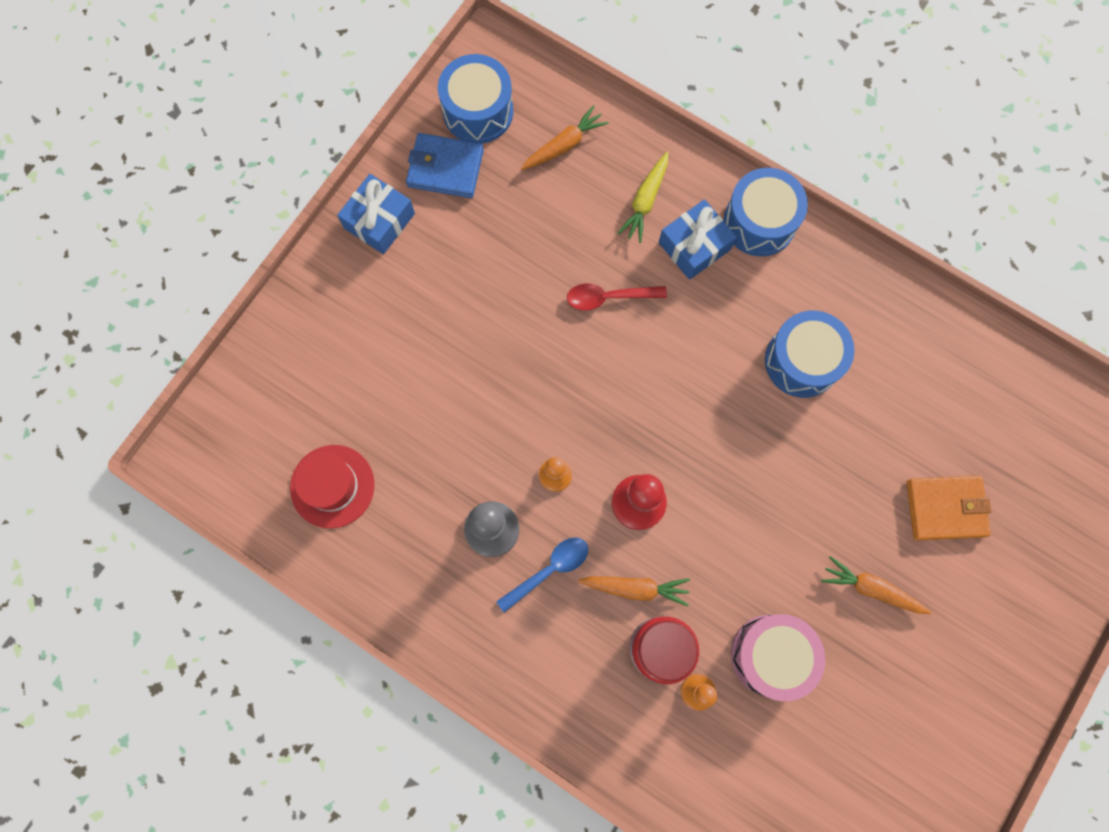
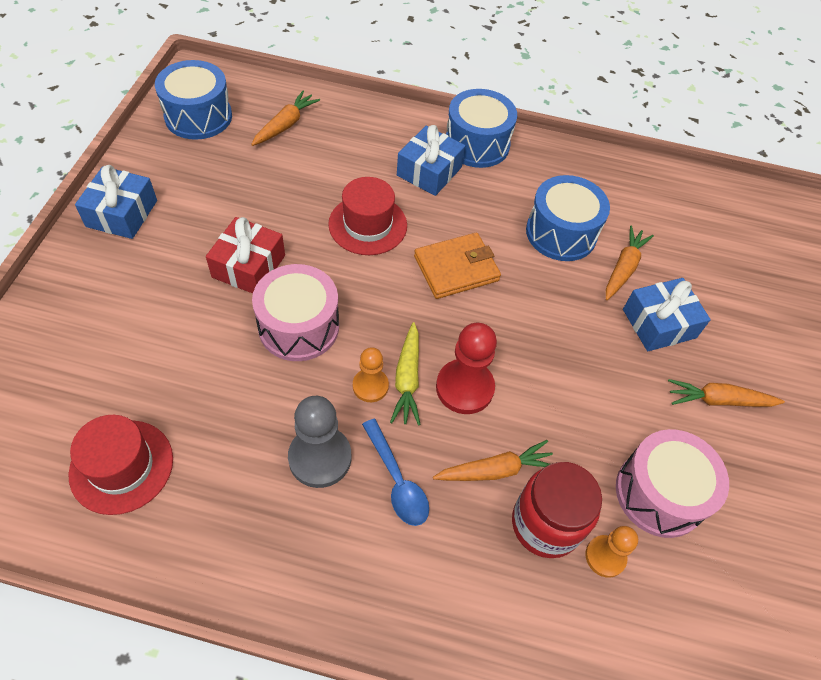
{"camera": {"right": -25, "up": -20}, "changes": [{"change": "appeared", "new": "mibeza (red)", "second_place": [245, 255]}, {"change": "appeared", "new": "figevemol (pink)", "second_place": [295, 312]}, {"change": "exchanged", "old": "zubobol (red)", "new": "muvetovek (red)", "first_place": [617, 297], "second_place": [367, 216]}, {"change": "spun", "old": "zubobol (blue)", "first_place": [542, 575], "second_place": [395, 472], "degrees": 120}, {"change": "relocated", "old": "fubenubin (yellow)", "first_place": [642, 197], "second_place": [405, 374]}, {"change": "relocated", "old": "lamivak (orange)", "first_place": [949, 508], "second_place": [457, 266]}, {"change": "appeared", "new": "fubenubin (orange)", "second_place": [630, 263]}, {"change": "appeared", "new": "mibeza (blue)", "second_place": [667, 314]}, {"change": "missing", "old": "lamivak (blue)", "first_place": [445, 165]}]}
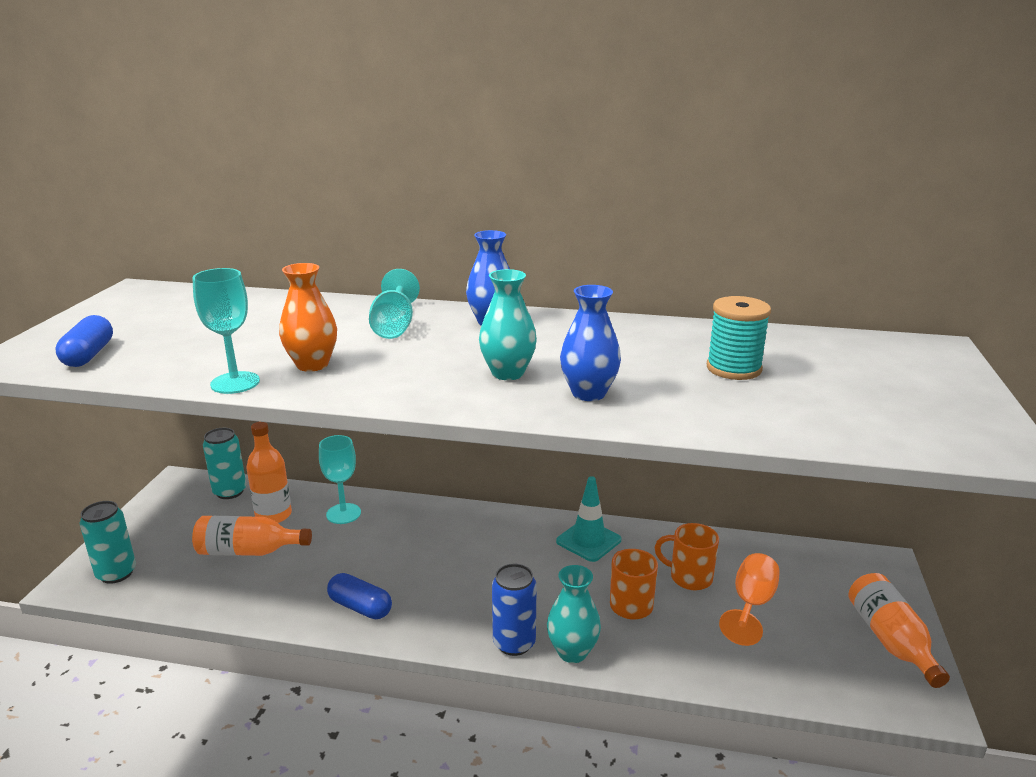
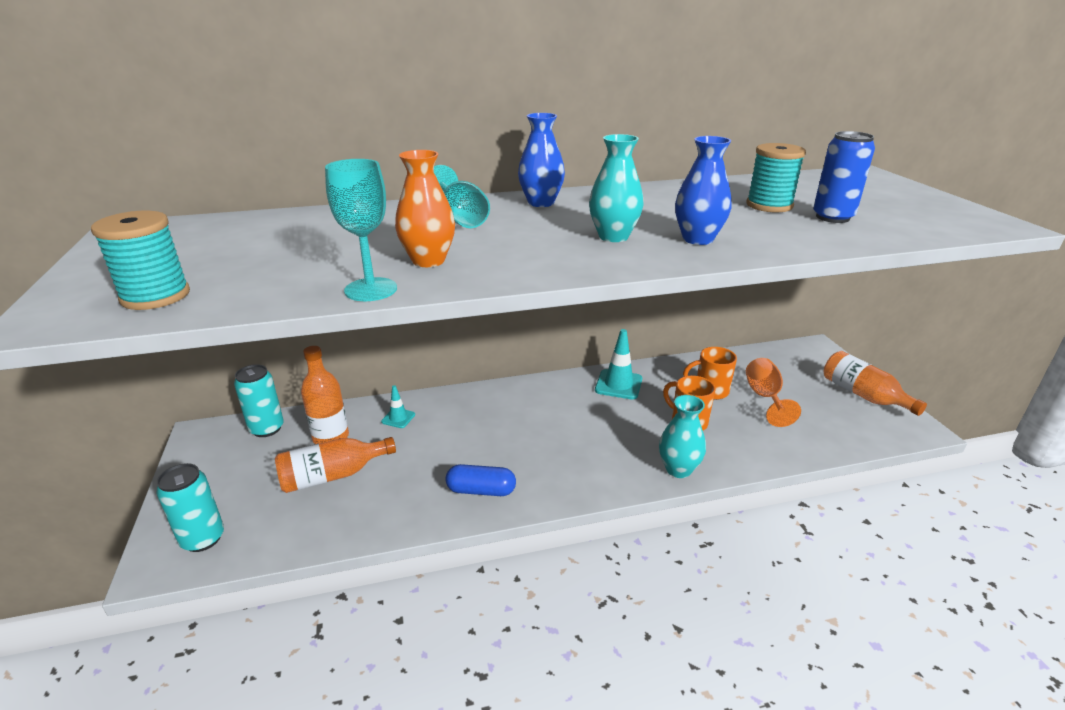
{"camera": {"right": -25, "up": 5}, "changes": [{"change": "exchanged", "old": "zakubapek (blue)", "new": "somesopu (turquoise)", "first_place": [84, 341], "second_place": [140, 260]}, {"change": "exchanged", "old": "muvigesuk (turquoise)", "new": "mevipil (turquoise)", "first_place": [340, 479], "second_place": [398, 406]}, {"change": "relocated", "old": "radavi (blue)", "first_place": [514, 610], "second_place": [844, 177]}]}
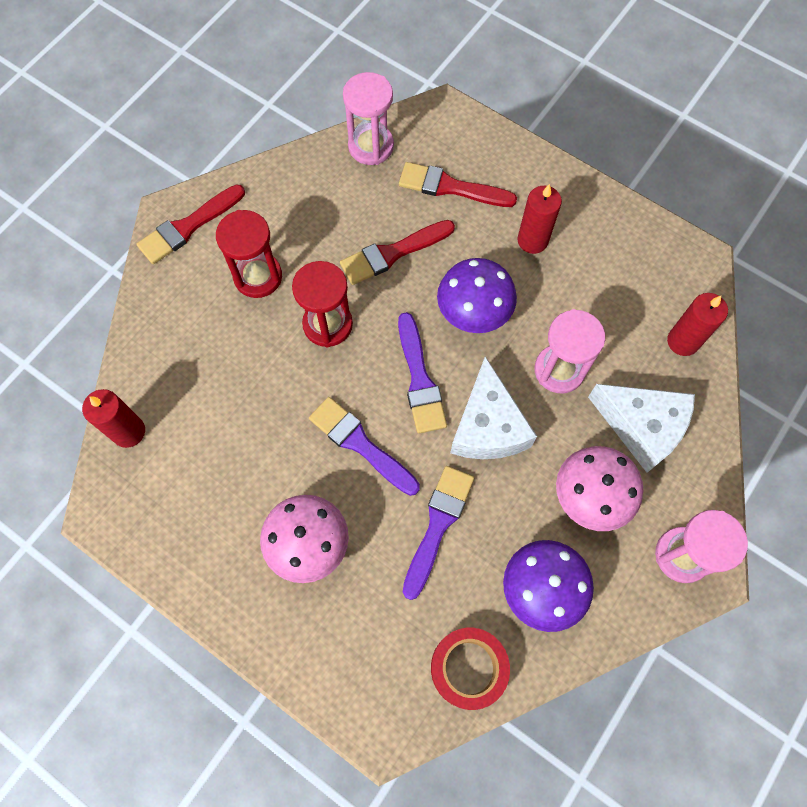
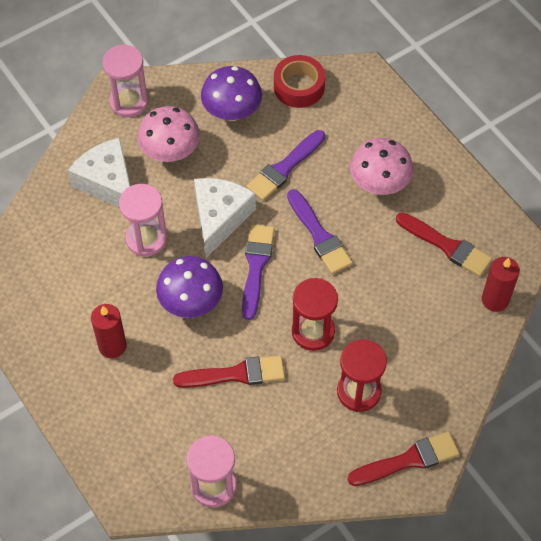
{"camera": {"right": -160, "up": -10}, "changes": [{"change": "relocated", "old": "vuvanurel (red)", "first_place": [458, 184], "second_place": [444, 244]}, {"change": "missing", "old": "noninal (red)", "first_place": [697, 324]}]}
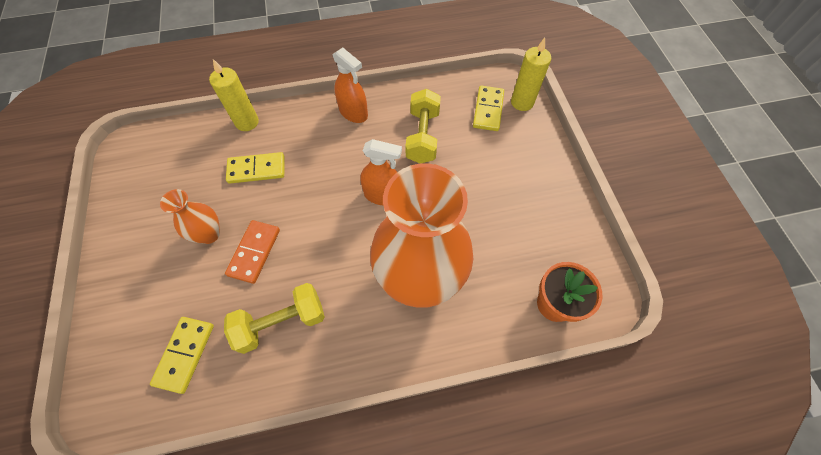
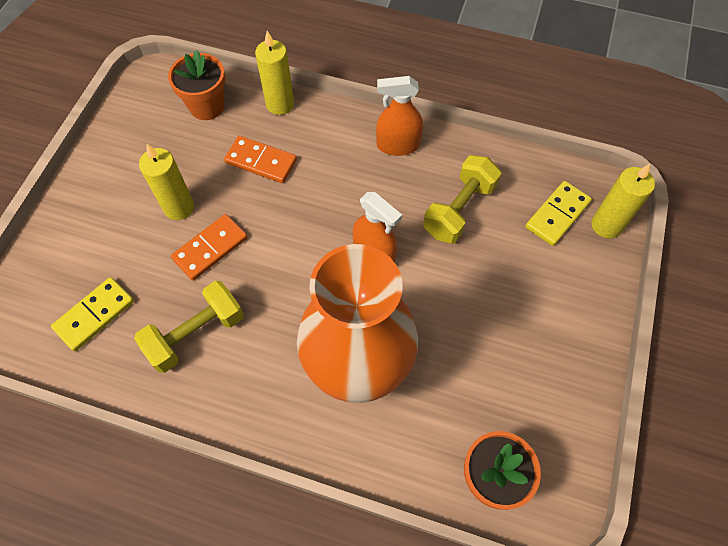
{"camera": {"right": 30, "up": 0}, "changes": [{"change": "spun", "old": "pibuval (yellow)", "first_place": [274, 318], "second_place": [189, 327], "degrees": -45}, {"change": "exchanged", "old": "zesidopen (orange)", "new": "noninal (yellow)", "first_place": [190, 216], "second_place": [166, 182]}, {"change": "appeared", "new": "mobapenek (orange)", "second_place": [196, 85]}, {"change": "colour", "old": "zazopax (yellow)", "new": "zazopax (orange)", "first_place": [255, 168], "second_place": [260, 159]}, {"change": "spun", "old": "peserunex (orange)", "first_place": [350, 85], "second_place": [399, 116], "degrees": 105}]}
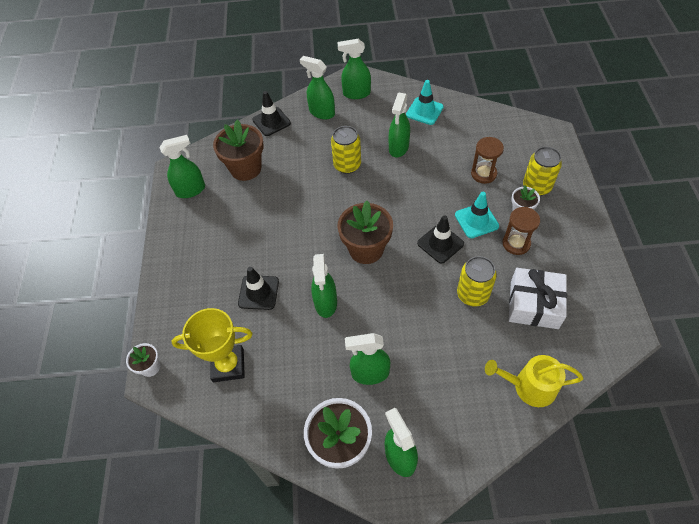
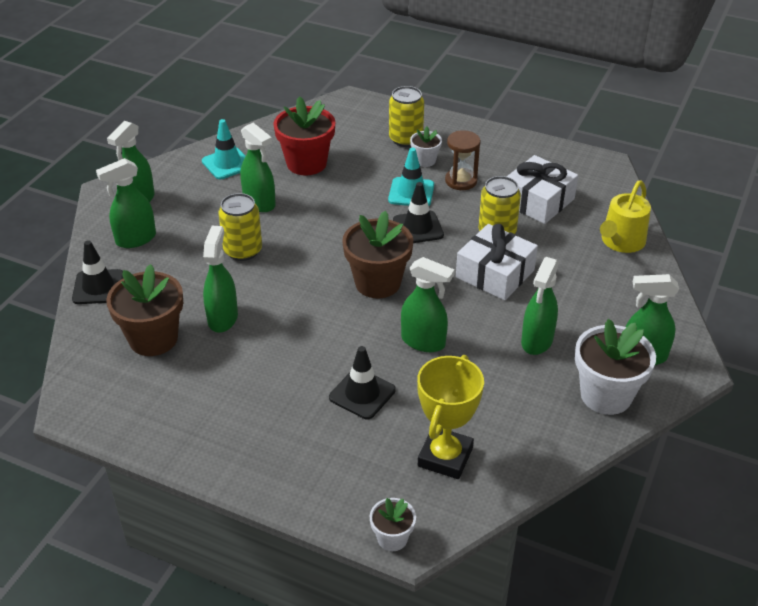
{"camera": {"right": -65, "up": -15}, "changes": [{"change": "relocated", "old": "peserunex (green)", "first_place": [182, 166], "second_place": [220, 279]}, {"change": "appeared", "new": "mobapenek (red)", "second_place": [304, 135]}, {"change": "appeared", "new": "mibeza (white)", "second_place": [497, 262]}, {"change": "missing", "old": "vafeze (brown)", "first_place": [487, 160]}]}
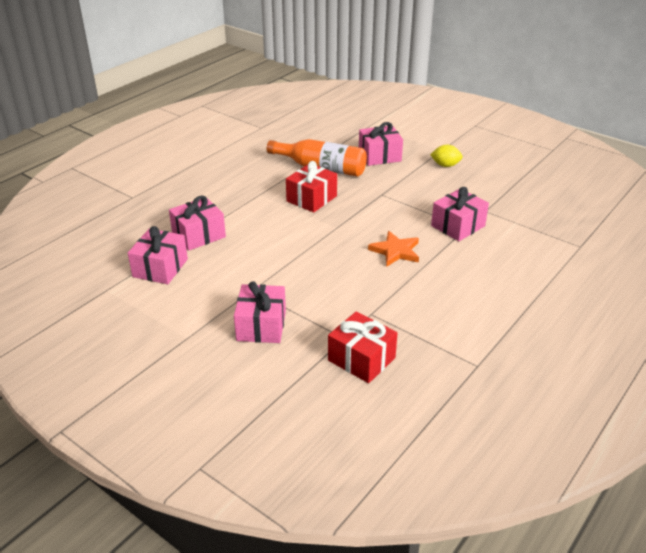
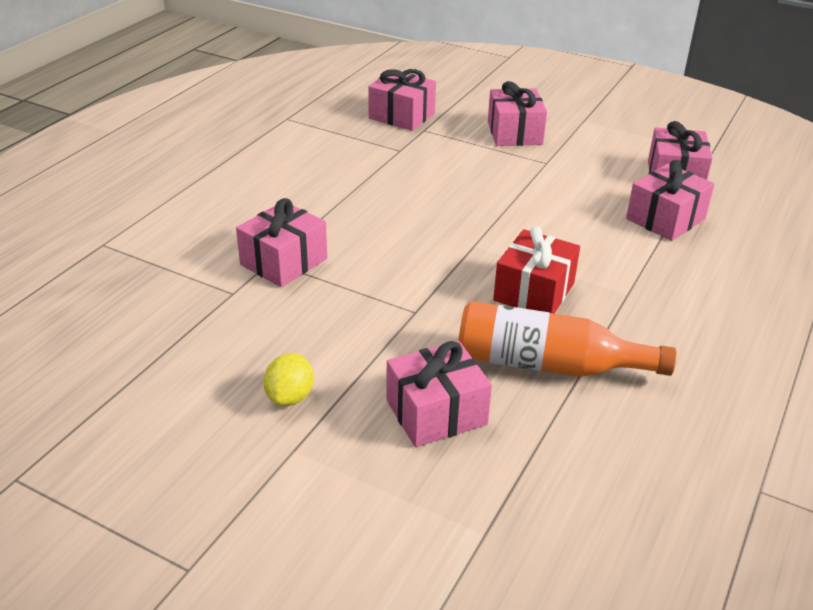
{"camera": {"right": 170, "up": 0}, "changes": [{"change": "spun", "old": "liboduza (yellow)", "first_place": [446, 156], "second_place": [289, 379], "degrees": -75}, {"change": "colour", "old": "mibeza (red)", "new": "mibeza (pink)", "first_place": [363, 347], "second_place": [402, 100]}, {"change": "missing", "old": "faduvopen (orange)", "first_place": [393, 249]}]}
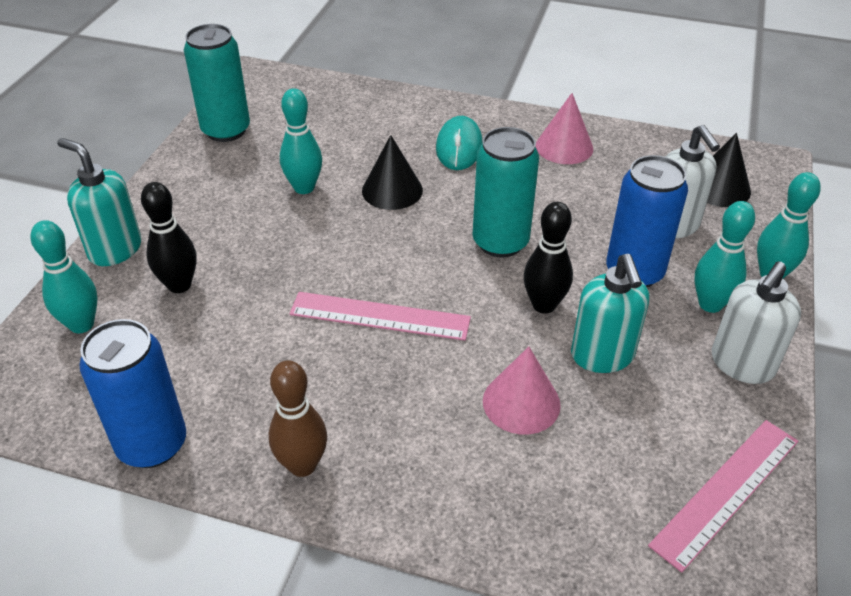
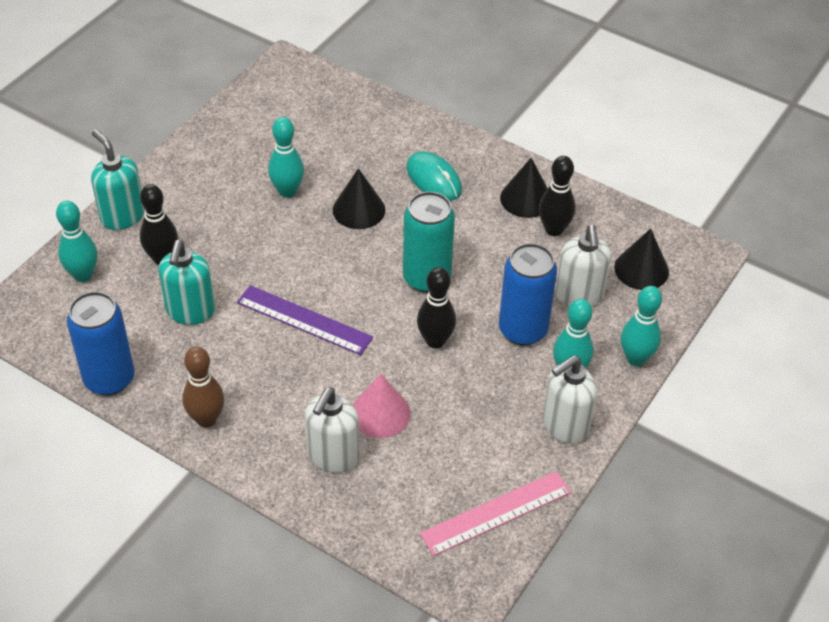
{"camera": {"right": 15, "up": 5}, "changes": [{"change": "relocated", "old": "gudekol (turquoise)", "first_place": [610, 313], "second_place": [187, 282]}, {"change": "colour", "old": "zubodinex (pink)", "new": "zubodinex (purple)", "first_place": [380, 316], "second_place": [305, 320]}, {"change": "appeared", "new": "gudekol (white)", "second_place": [332, 430]}, {"change": "spun", "old": "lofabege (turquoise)", "first_place": [459, 143], "second_place": [434, 176], "degrees": -60}, {"change": "colour", "old": "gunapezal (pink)", "new": "gunapezal (black)", "first_place": [564, 128], "second_place": [524, 188]}, {"change": "appeared", "new": "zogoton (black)", "second_place": [557, 196]}, {"change": "missing", "old": "radavi (turquoise)", "first_place": [217, 83]}]}
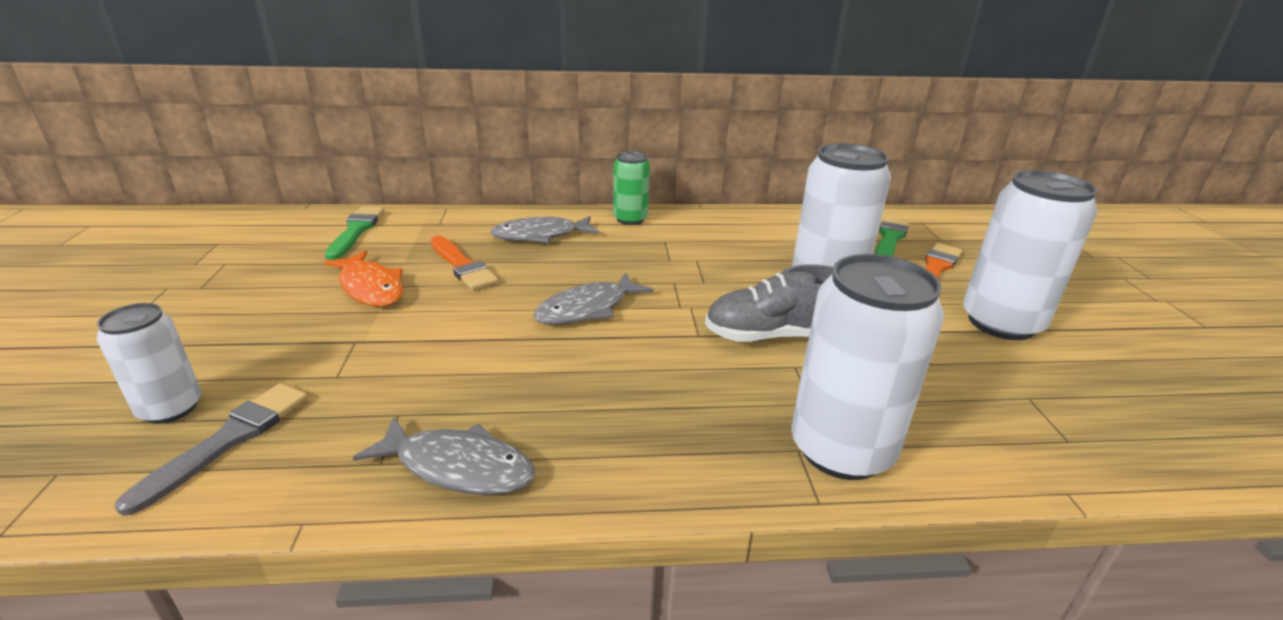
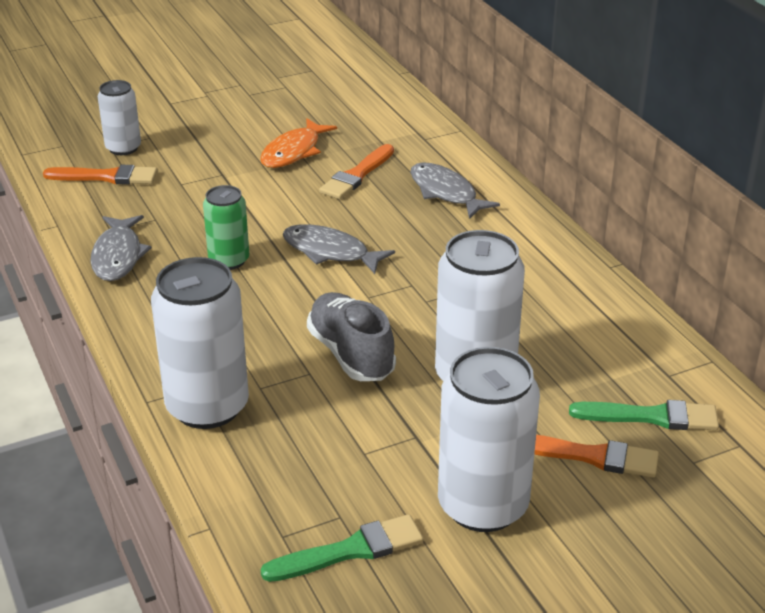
{"camera": {"right": 70, "up": 5}, "changes": [{"change": "colour", "old": "vuvanurel (grey)", "new": "vuvanurel (orange)", "first_place": [211, 449], "second_place": [100, 175]}, {"change": "relocated", "old": "radavi (green)", "first_place": [631, 188], "second_place": [226, 227]}, {"change": "relocated", "old": "vuvanurel (green)", "first_place": [354, 233], "second_place": [342, 548]}]}
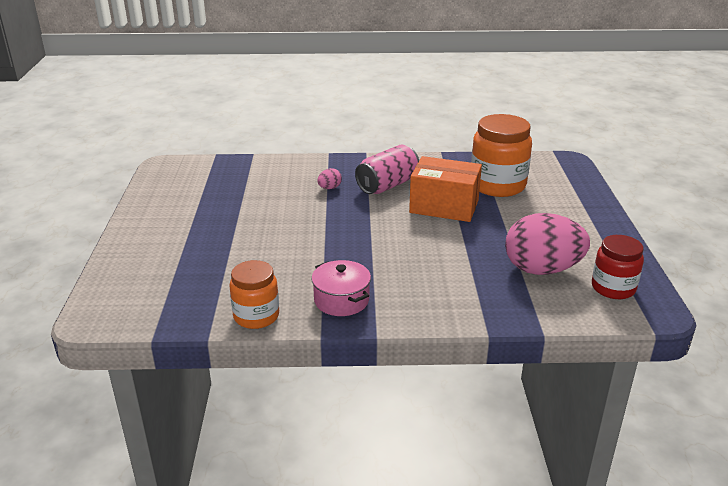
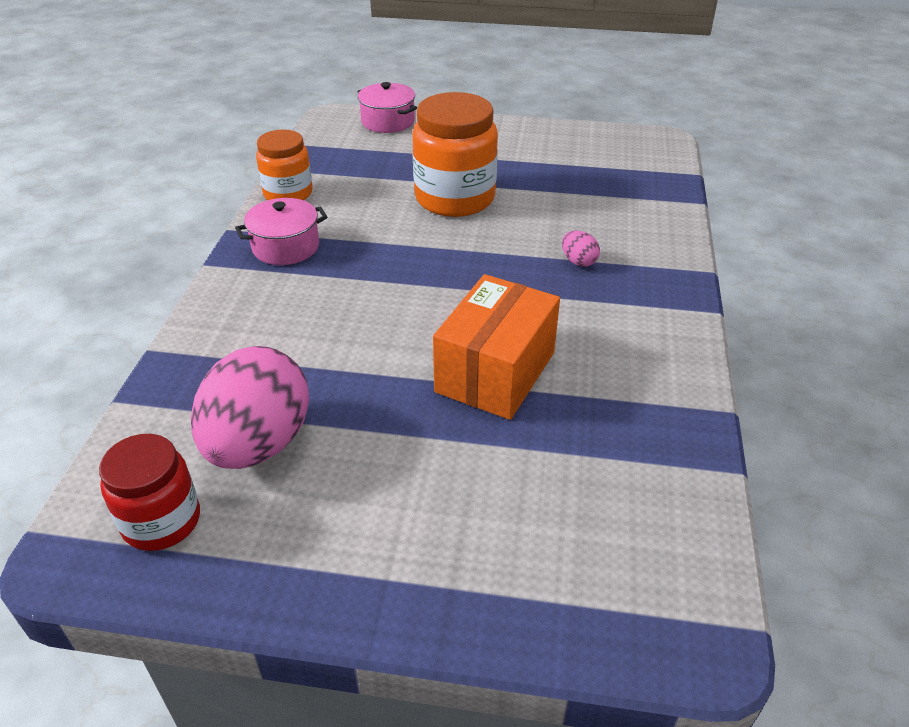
{"camera": {"right": 100, "up": 10}, "changes": [{"change": "appeared", "new": "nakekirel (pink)", "second_place": [387, 107]}, {"change": "relocated", "old": "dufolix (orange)", "first_place": [501, 155], "second_place": [455, 154]}, {"change": "missing", "old": "radavi (pink)", "first_place": [387, 169]}]}
